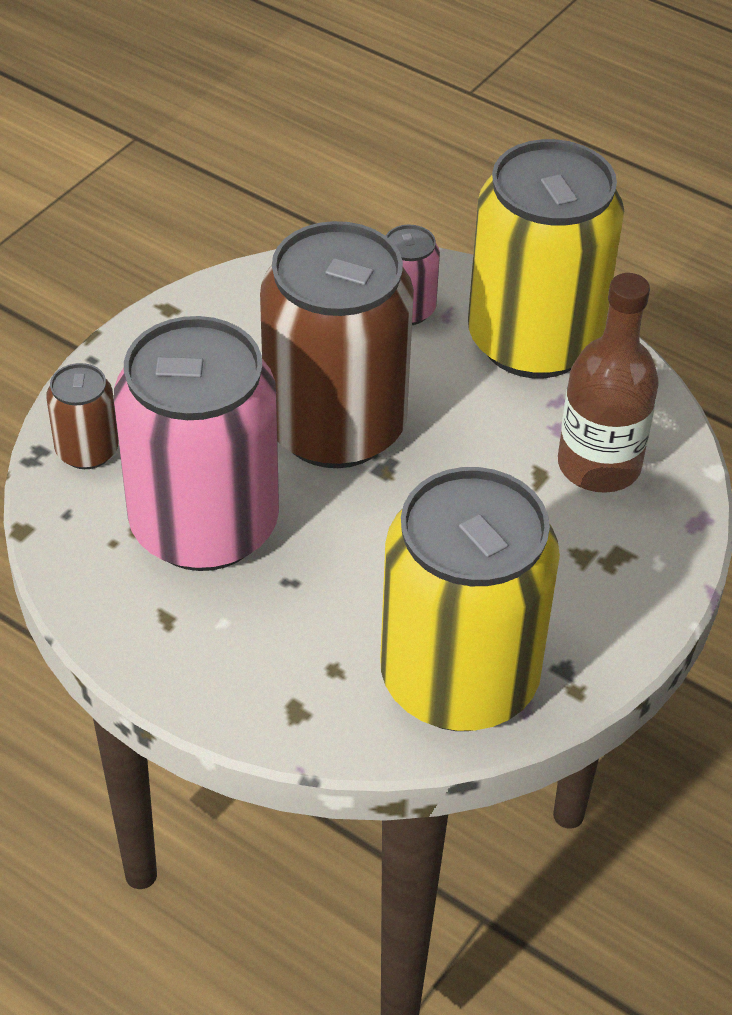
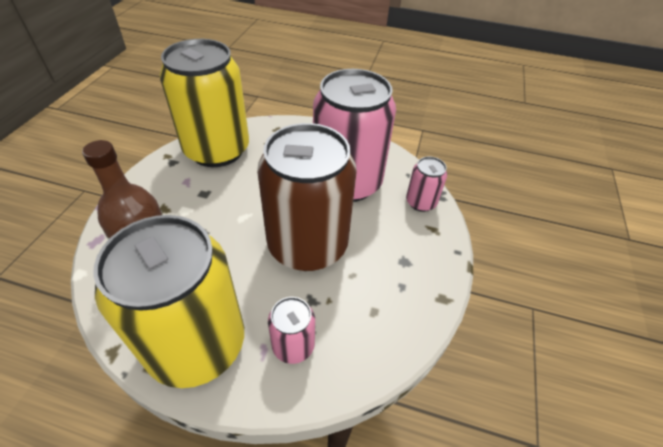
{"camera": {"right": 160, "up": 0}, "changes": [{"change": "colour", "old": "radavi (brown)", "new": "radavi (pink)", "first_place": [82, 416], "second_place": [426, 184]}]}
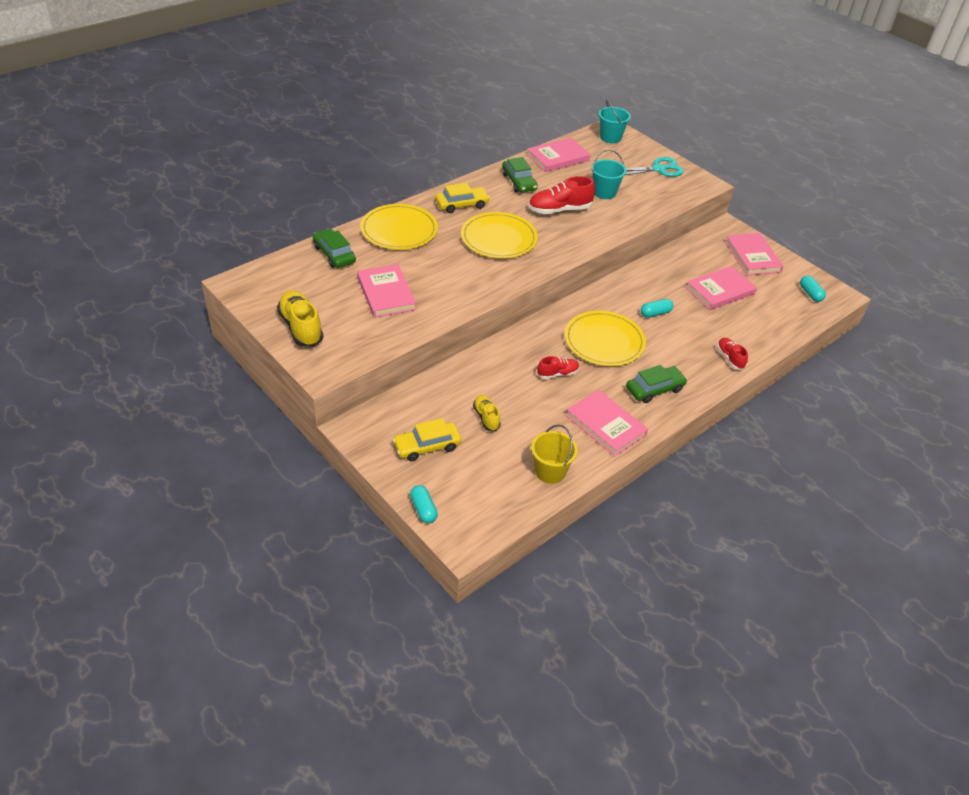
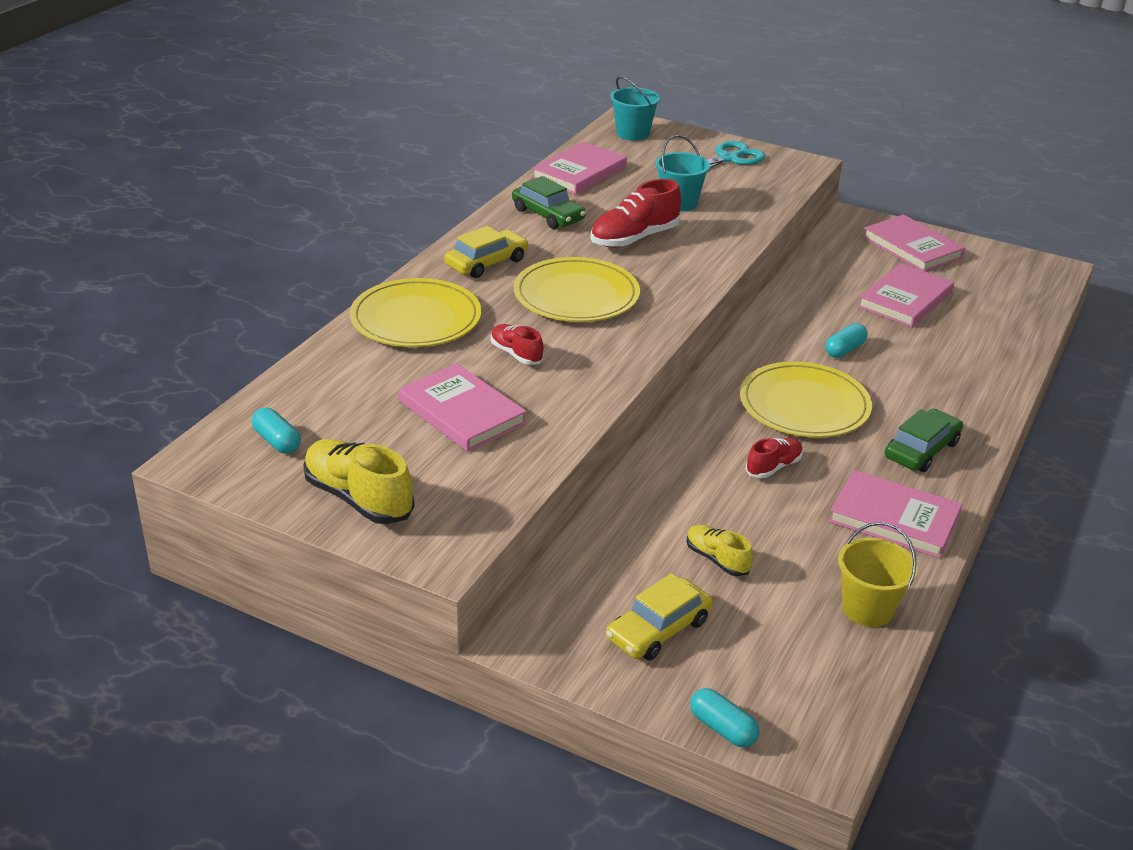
{"camera": {"right": -20, "up": -10}, "changes": [{"change": "relocated", "old": "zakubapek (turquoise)", "first_place": [813, 289], "second_place": [276, 431]}, {"change": "relocated", "old": "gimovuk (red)", "first_place": [732, 354], "second_place": [517, 344]}, {"change": "missing", "old": "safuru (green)", "first_place": [334, 248]}]}
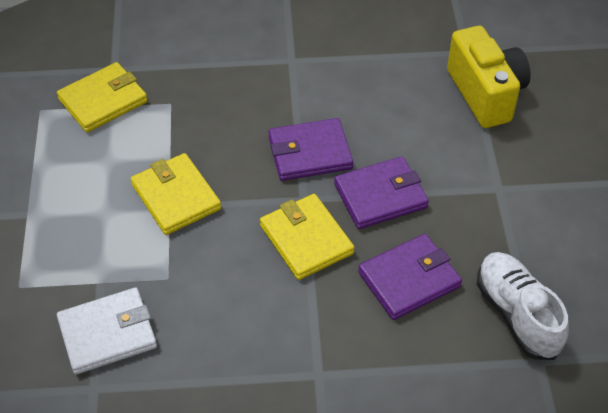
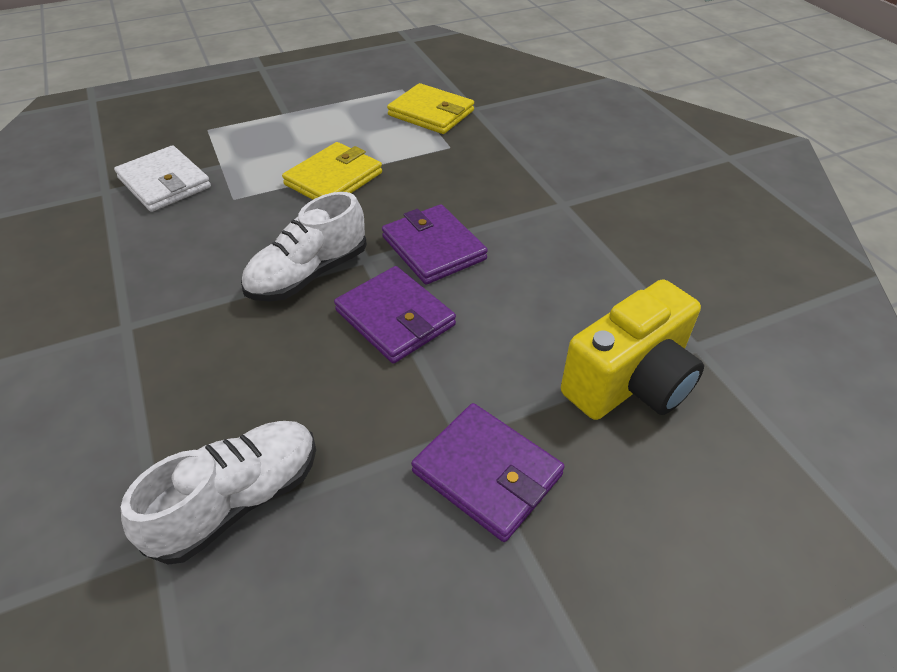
{"camera": {"right": 70, "up": -5}, "changes": [{"change": "exchanged", "old": "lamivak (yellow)", "new": "gimovuk (white)", "first_place": [307, 237], "second_place": [304, 247]}, {"change": "relocated", "old": "lamivak (purple)", "first_place": [410, 277], "second_place": [488, 472]}]}
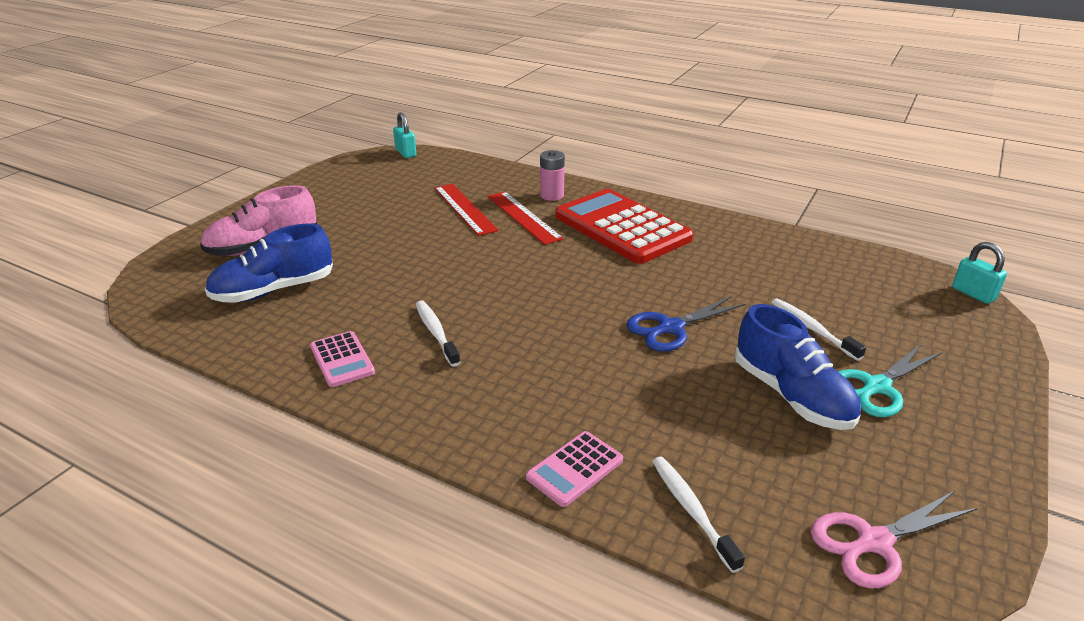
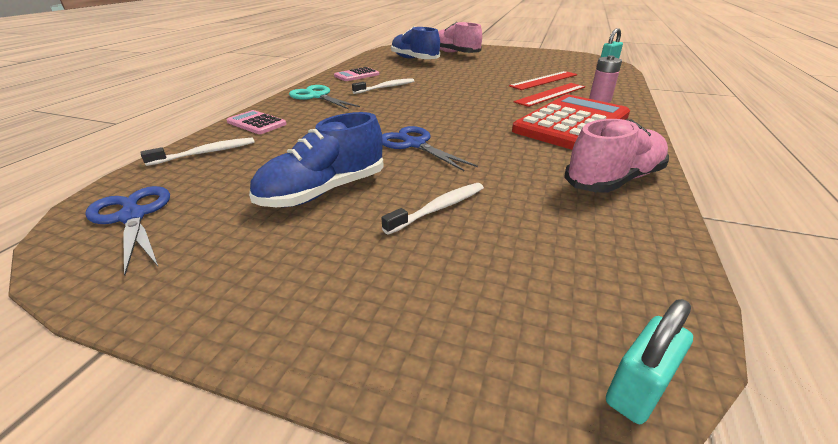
{"camera": {"right": 80, "up": 0}, "changes": [{"change": "colour", "old": "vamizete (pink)", "new": "vamizete (blue)", "first_place": [894, 540], "second_place": [127, 231]}, {"change": "relocated", "old": "vamizete (turquoise)", "first_place": [890, 380], "second_place": [324, 97]}, {"change": "appeared", "new": "gimovuk (pink)", "second_place": [616, 156]}]}
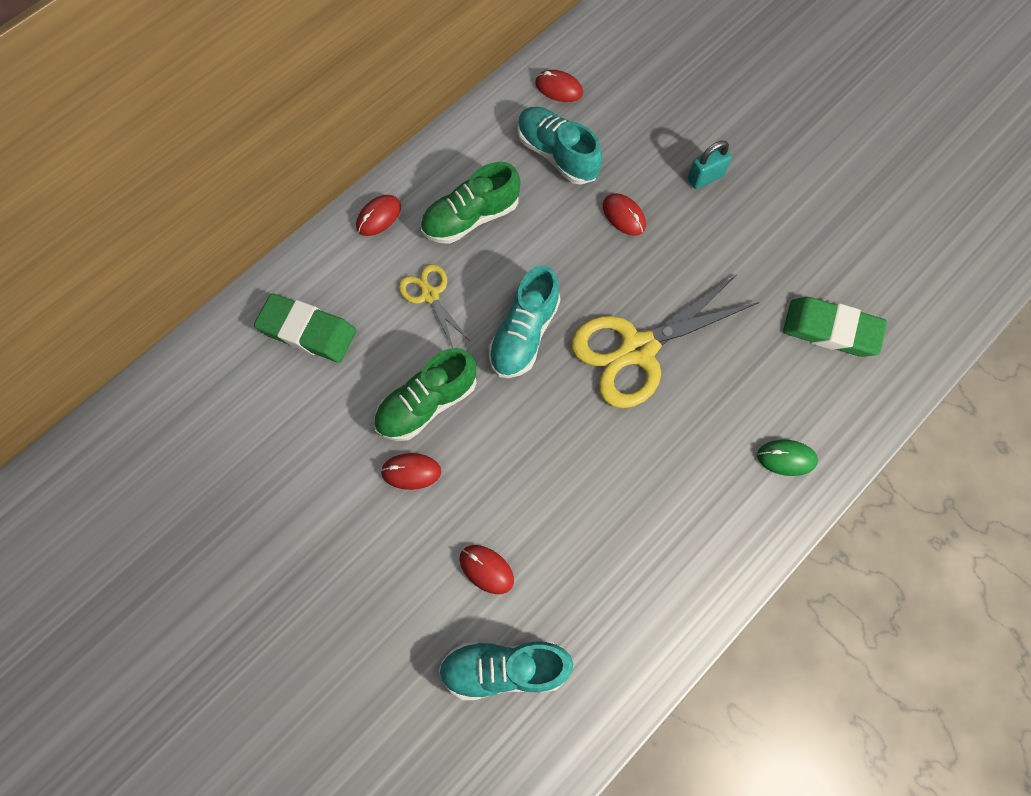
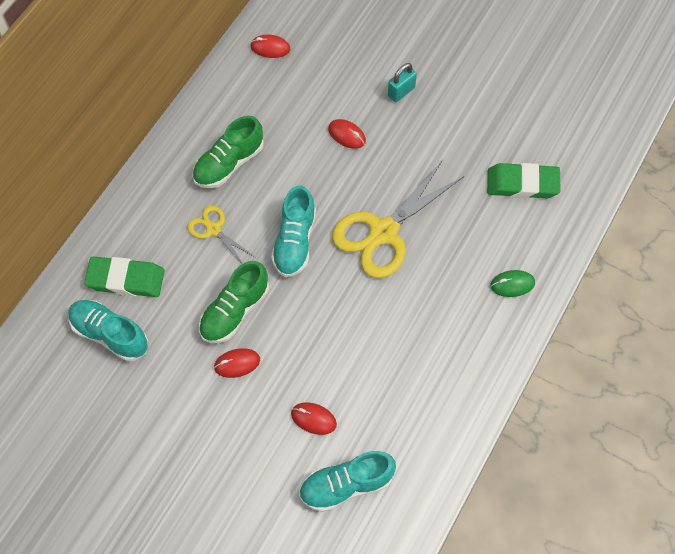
{"camera": {"right": -15, "up": -5}, "changes": [{"change": "relocated", "old": "gimovuk (turquoise)", "first_place": [559, 146], "second_place": [108, 330]}, {"change": "missing", "old": "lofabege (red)", "first_place": [378, 215]}]}
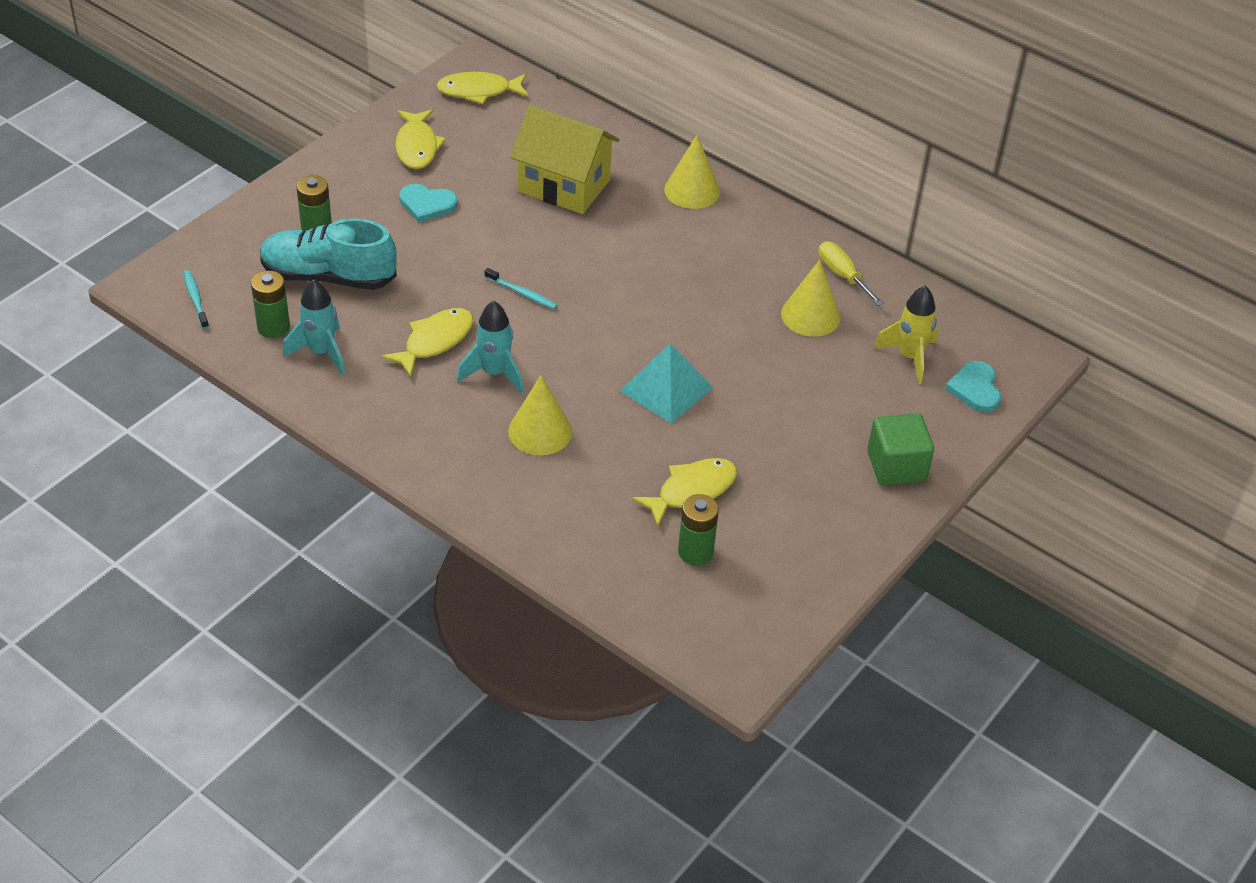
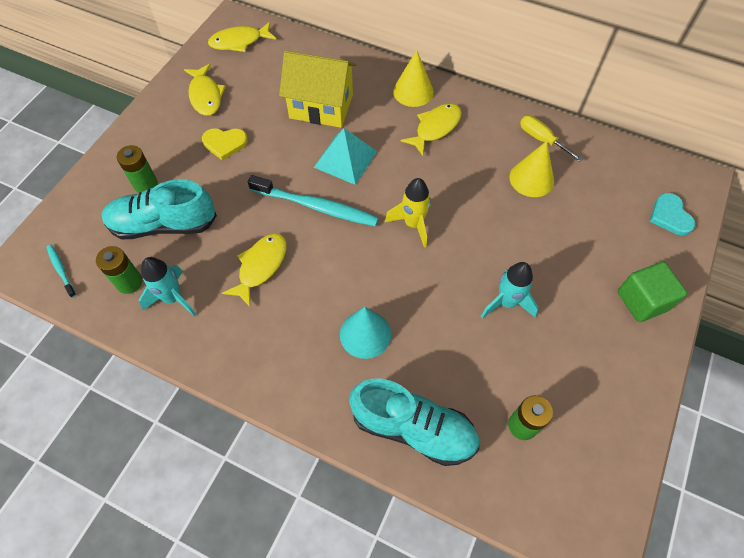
{"camera": {"right": -10, "up": 15}, "changes": [{"change": "colour", "old": "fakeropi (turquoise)", "new": "fakeropi (yellow)", "first_place": [428, 203], "second_place": [225, 144]}, {"change": "size", "old": "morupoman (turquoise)", "first_place": [521, 288], "second_place": [313, 201], "factor": 2.08}, {"change": "relocated", "old": "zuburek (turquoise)", "first_place": [666, 383], "second_place": [345, 156]}, {"change": "colour", "old": "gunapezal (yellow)", "new": "gunapezal (turquoise)", "first_place": [540, 415], "second_place": [365, 333]}, {"change": "appeared", "new": "gimovuk (turquoise)", "second_place": [414, 422]}, {"change": "relocated", "old": "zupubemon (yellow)", "first_place": [905, 335], "second_place": [408, 213]}, {"change": "relocated", "old": "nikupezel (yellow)", "first_place": [684, 492], "second_place": [431, 129]}, {"change": "relocated", "old": "zupubemon (turquoise)", "first_place": [490, 347], "second_place": [510, 290]}]}
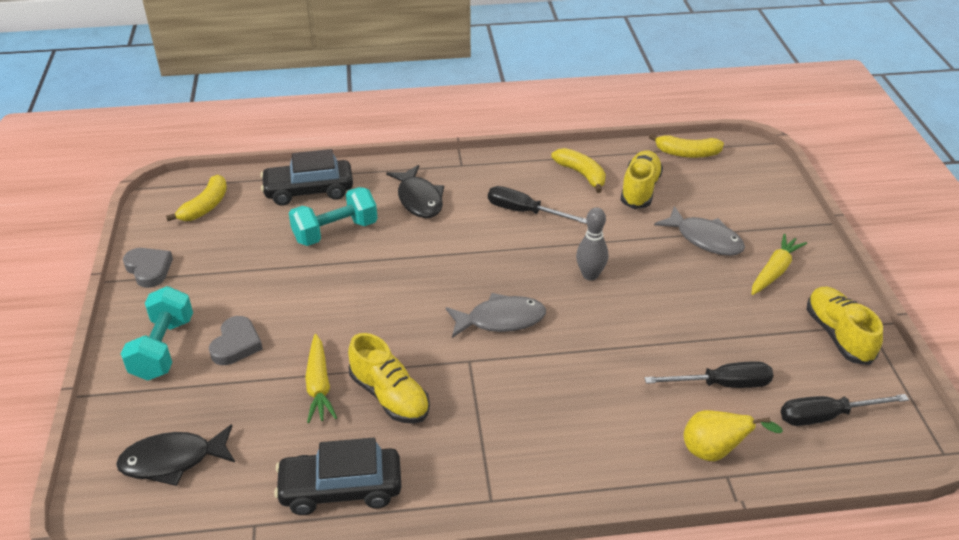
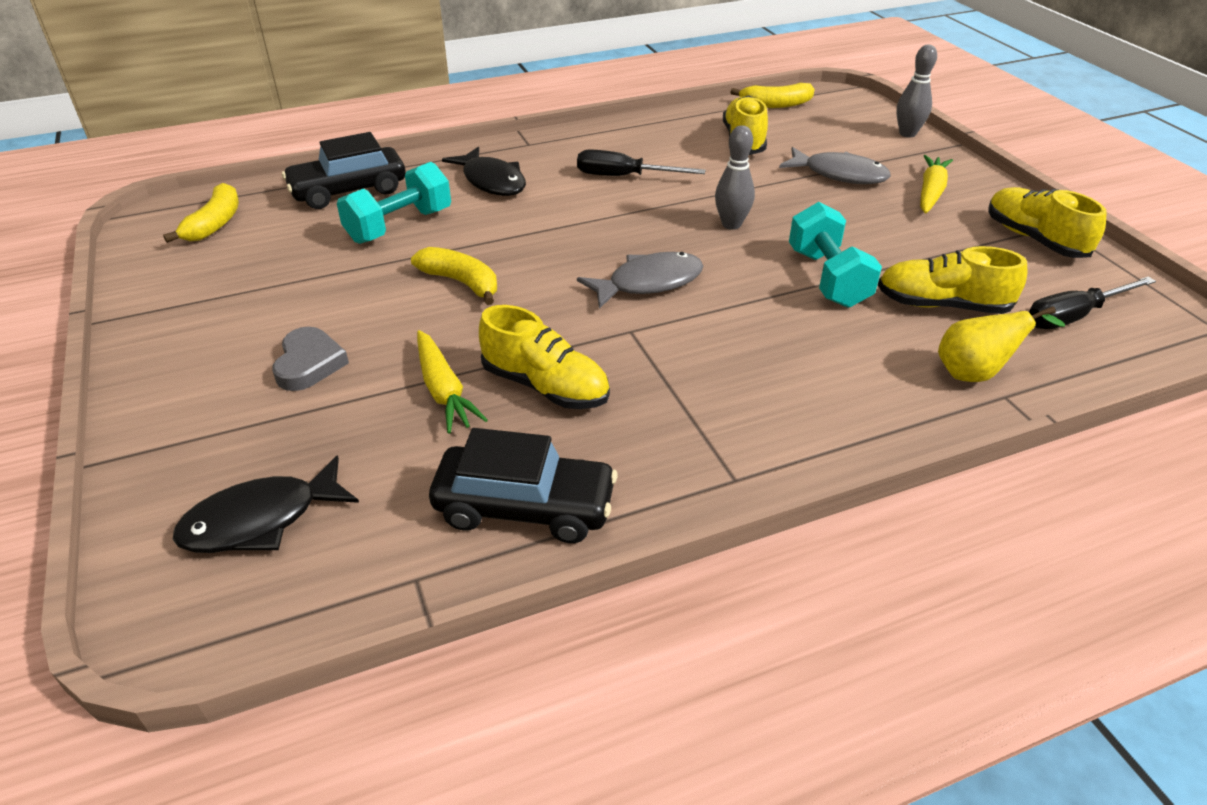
{"camera": {"right": -15, "up": 0}, "changes": [{"change": "relocated", "old": "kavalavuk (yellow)", "first_place": [578, 170], "second_place": [454, 276]}, {"change": "spun", "old": "safuru (black)", "first_place": [338, 476], "second_place": [523, 485], "degrees": -150}, {"change": "relocated", "old": "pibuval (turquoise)", "first_place": [157, 333], "second_place": [835, 255]}, {"change": "exchanged", "old": "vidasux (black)", "new": "gimovuk (yellow)", "first_place": [709, 374], "second_place": [952, 280]}, {"change": "appeared", "new": "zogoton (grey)", "second_place": [916, 91]}, {"change": "missing", "old": "fakeropi (grey)", "first_place": [148, 268]}]}
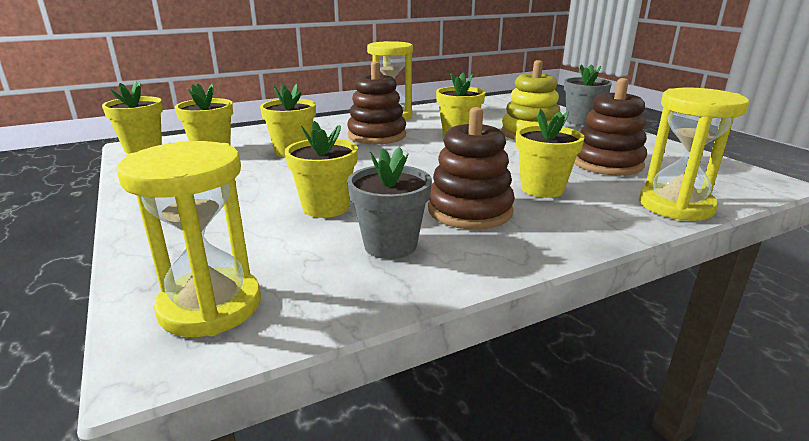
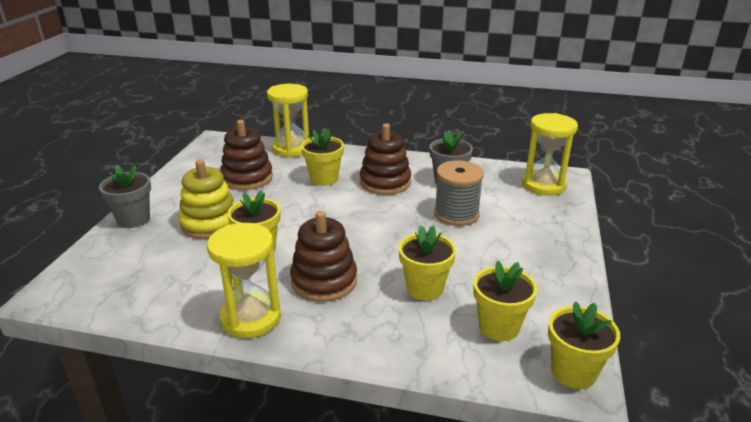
{"camera": {"right": -140, "up": 5}, "changes": [{"change": "exchanged", "old": "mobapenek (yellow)", "new": "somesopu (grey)", "first_place": [321, 169], "second_place": [459, 193]}]}
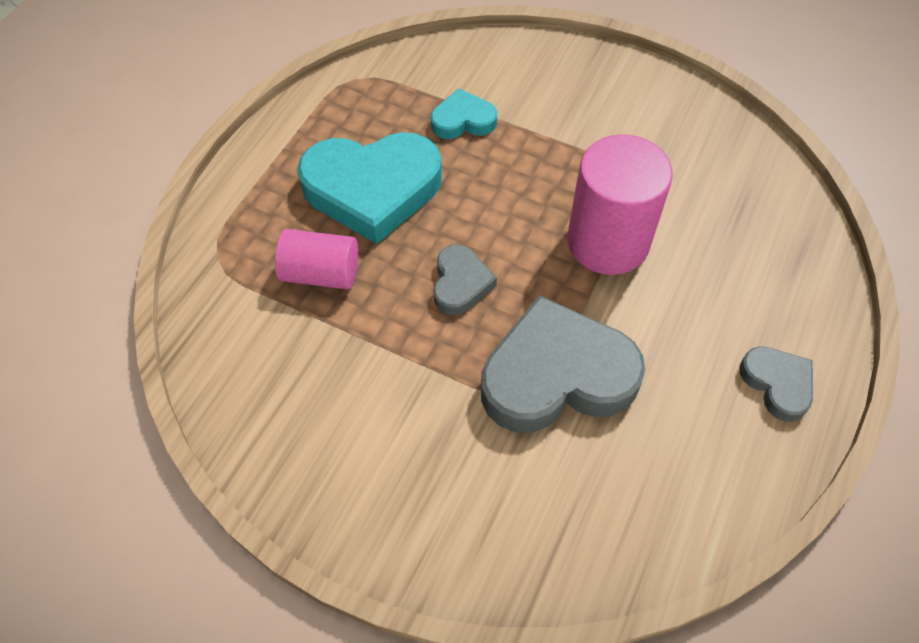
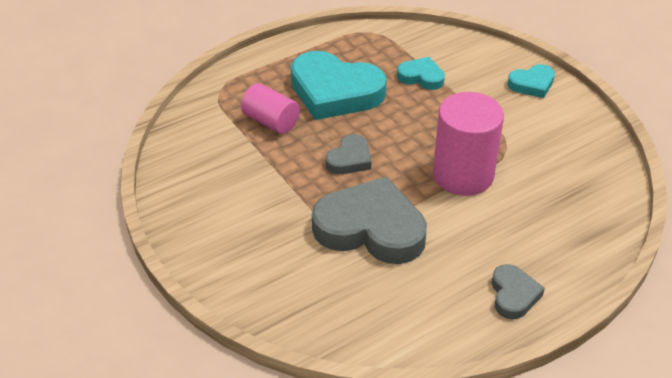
{"camera": {"right": 30, "up": -15}, "changes": [{"change": "appeared", "new": "fakeropi (turquoise)", "second_place": [531, 81]}]}
